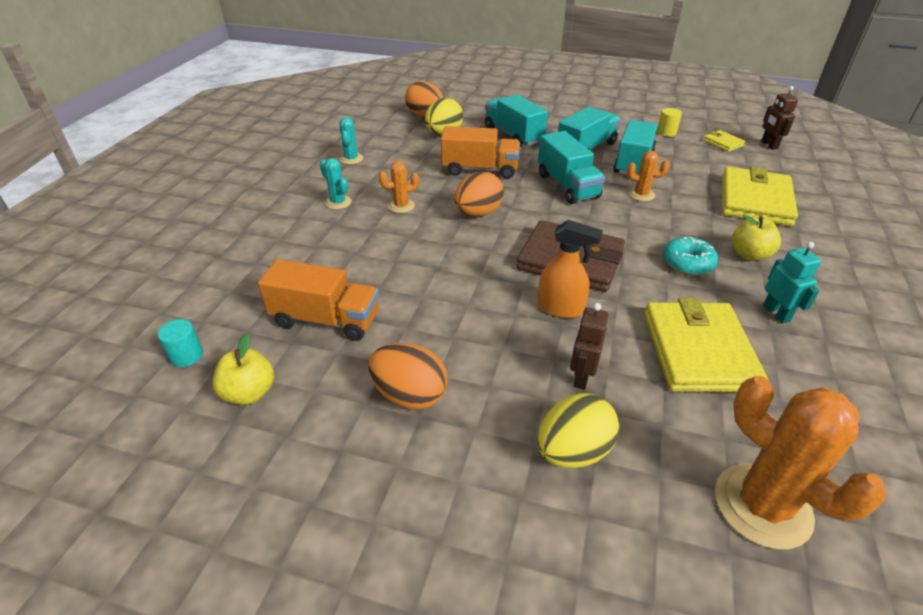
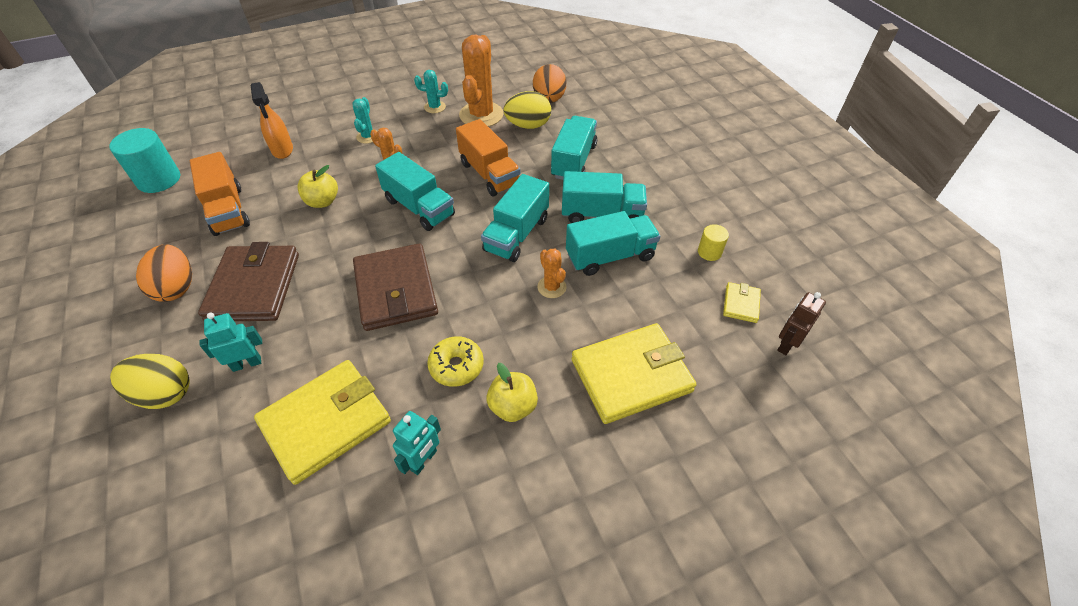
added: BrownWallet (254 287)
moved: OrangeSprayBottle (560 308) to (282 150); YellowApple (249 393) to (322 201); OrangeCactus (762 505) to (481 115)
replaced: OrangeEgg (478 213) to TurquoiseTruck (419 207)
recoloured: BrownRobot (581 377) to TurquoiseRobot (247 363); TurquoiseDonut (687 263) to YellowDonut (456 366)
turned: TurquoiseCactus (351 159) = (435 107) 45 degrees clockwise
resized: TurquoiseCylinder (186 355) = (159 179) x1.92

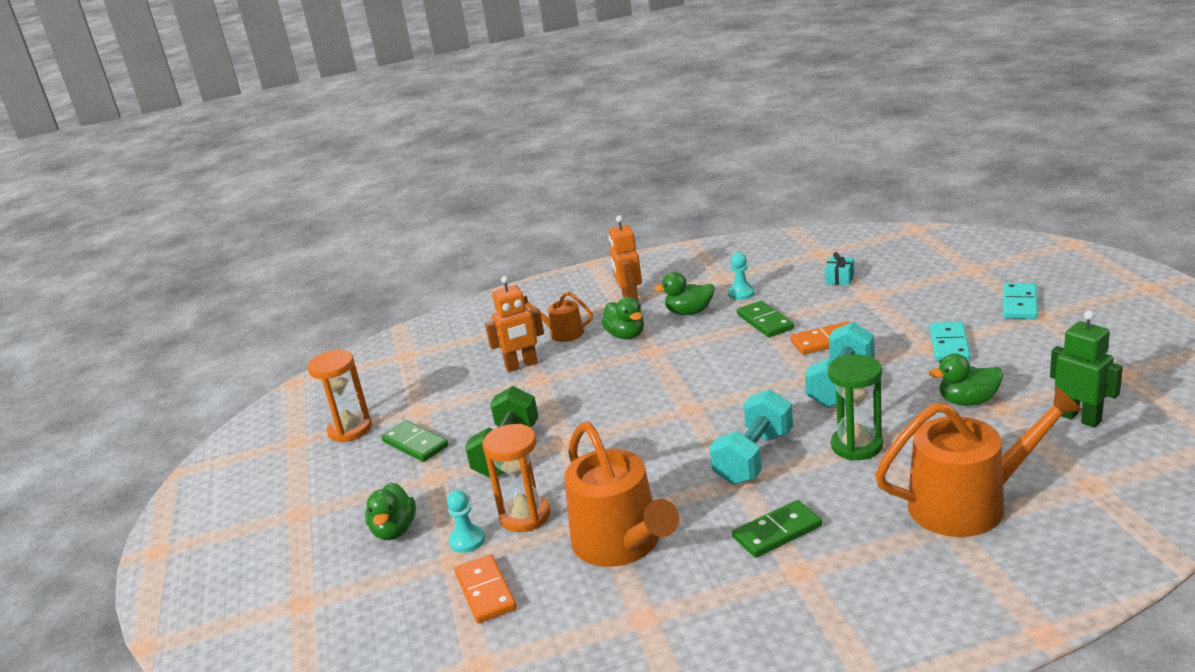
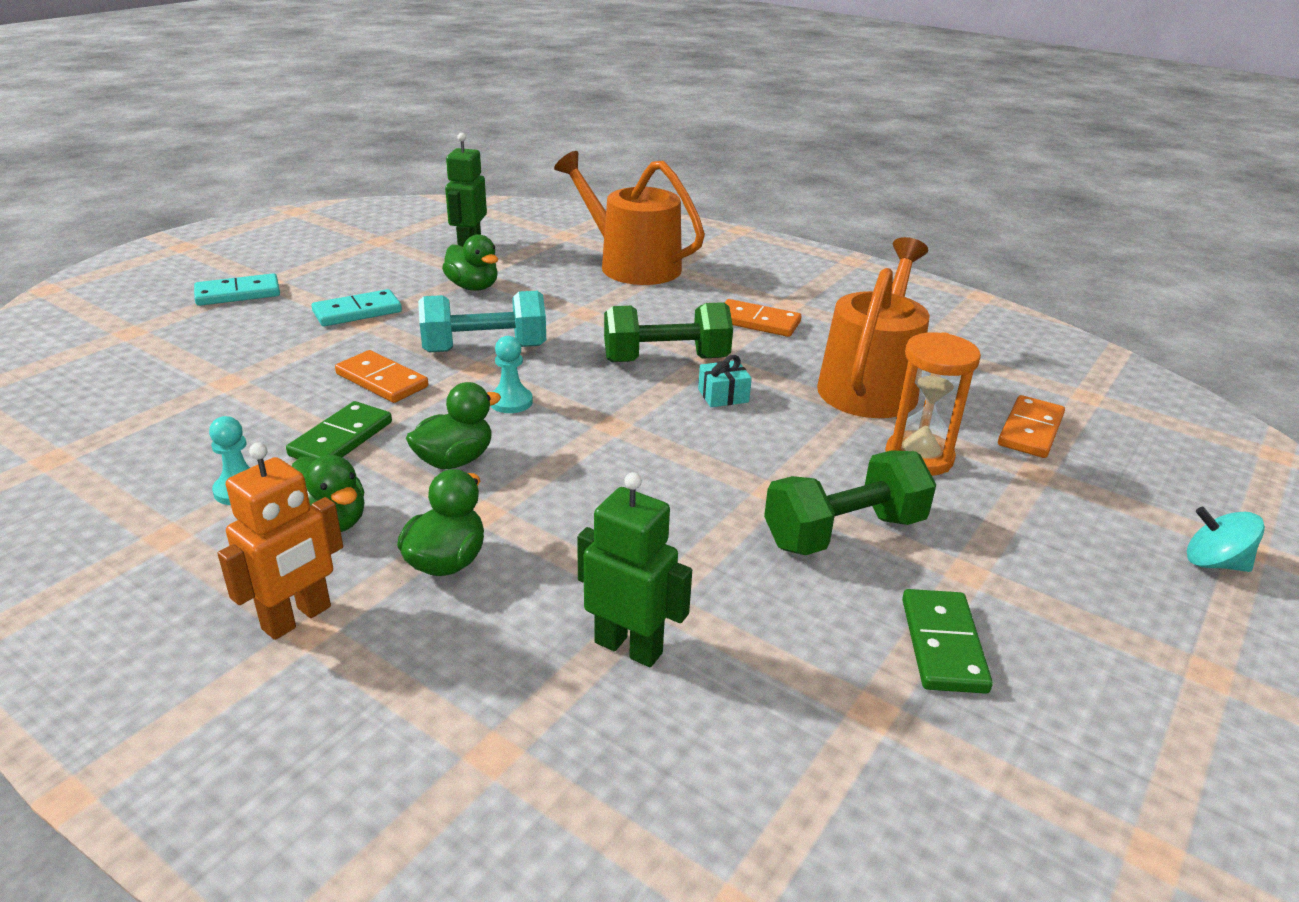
removed: OrangeHourglass (350 429); OrangeWateringCan (562 333); GreenHourglass (856 446)
added: TurquoiseSpinningTop (1214 563)
moved: GreenDuck (394 530) to (454 460); TurquoisePawn (467 540) to (511 402); TurquoiseGift (839 279) to (723 395)
recoloured: OrangeRobot (521 365) to GreenRobot (629 647); TurquoiseDumbbell (754 457) to GreenDumbbell (666 360); GreenDomino (777 532) to OrangeDomino (757 322)

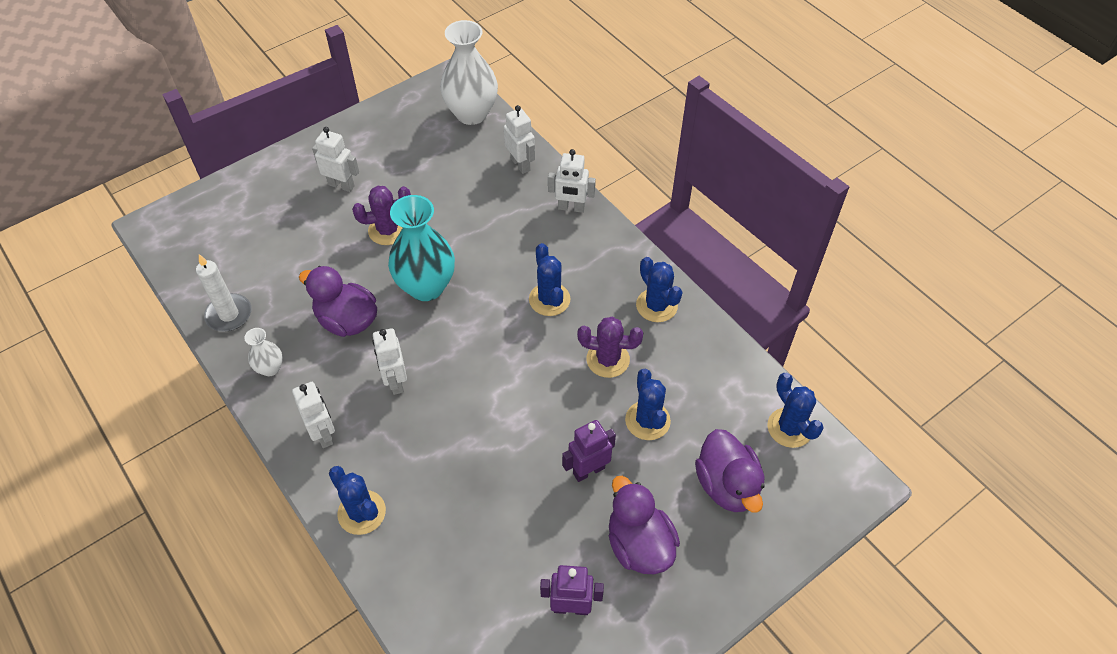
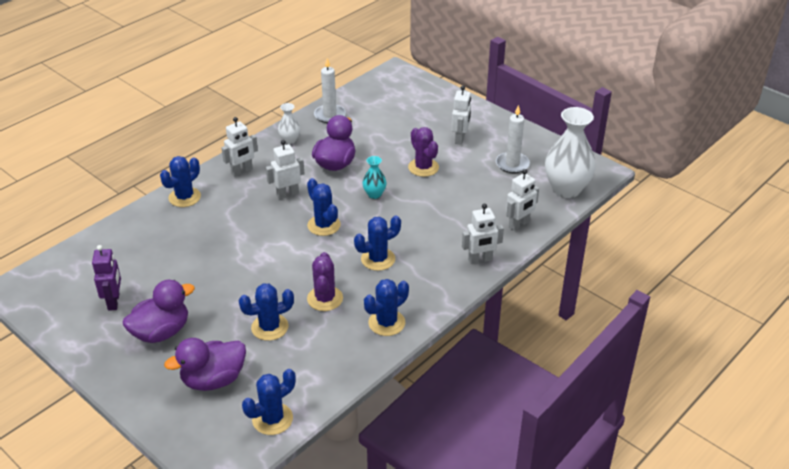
removed: PurpleRobot (588 470)
added: BlueCactus (324 225); WhiteCandle (512 164)
turned: WhiteRobot (571 208) = (480 260) 105 degrees counterclockwise
resized: TurquoiseVase (426 287) = (374 194) x0.48

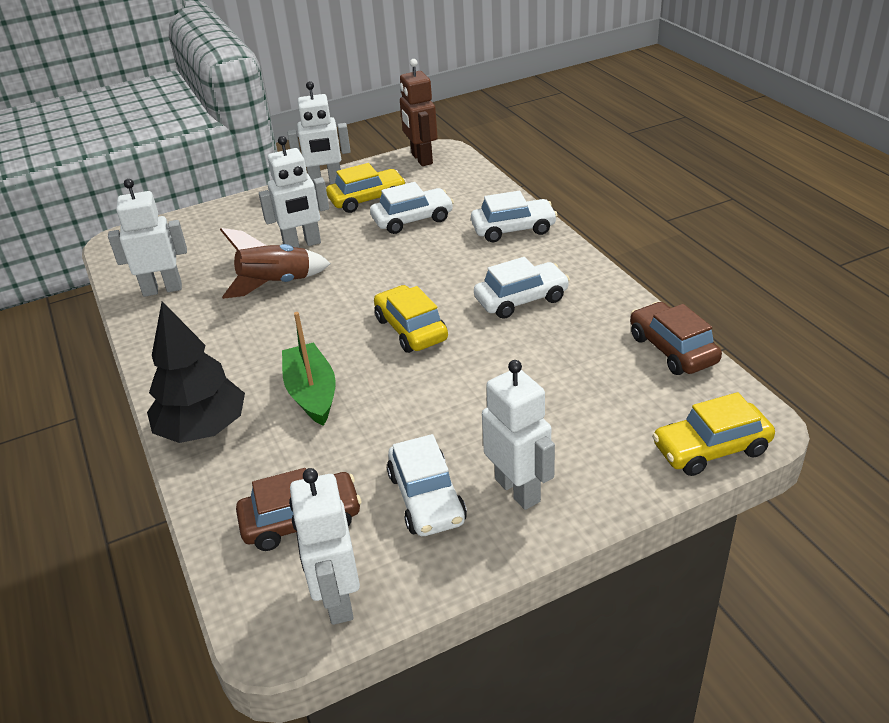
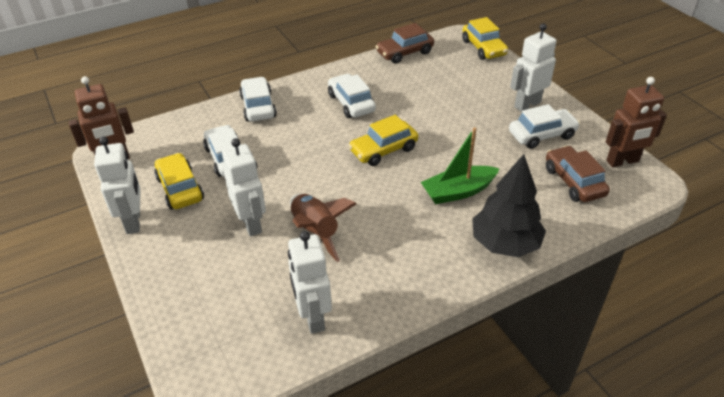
recoloured: WhiteRobot (337 600) to BrownRobot (622 161)

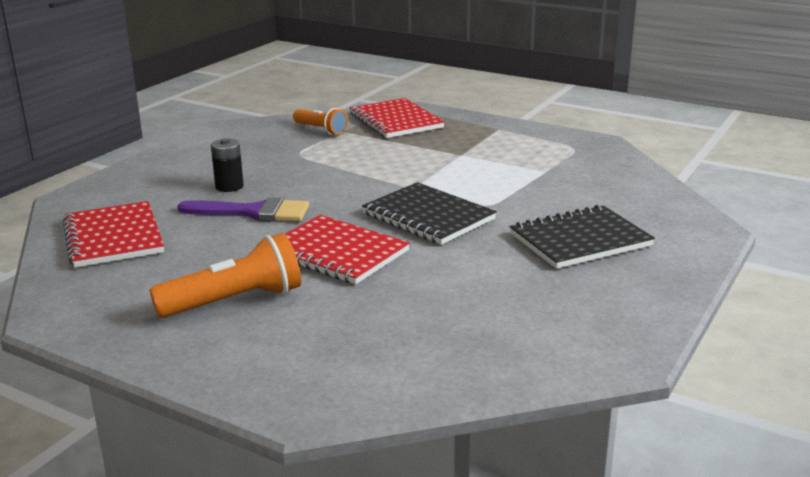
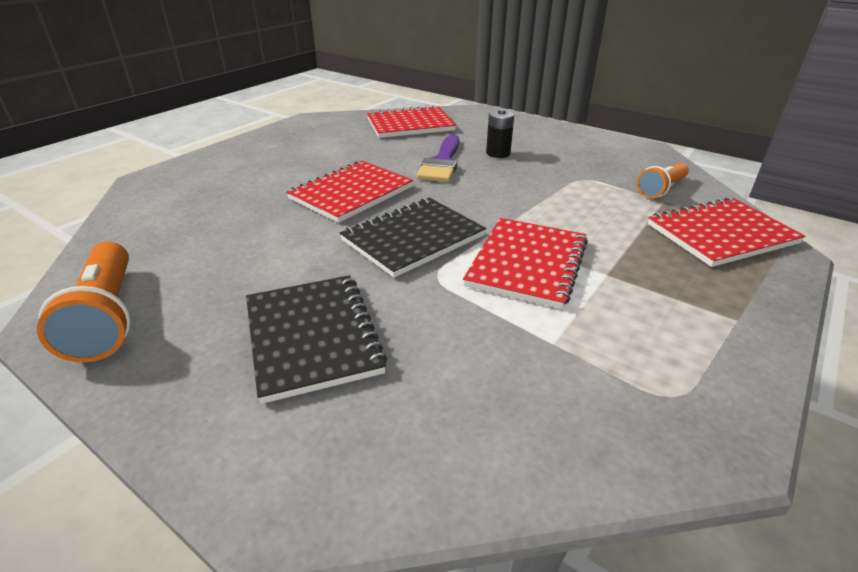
added: RedNotebook (527 263)
moved: OrangeFlashlight (235 301) to (107 317)

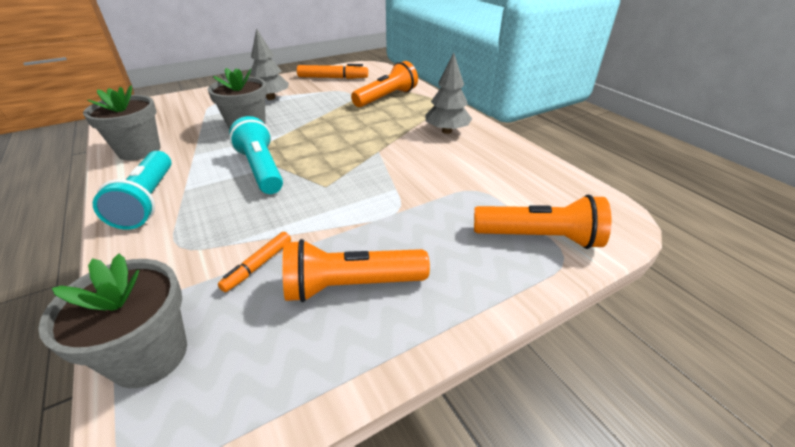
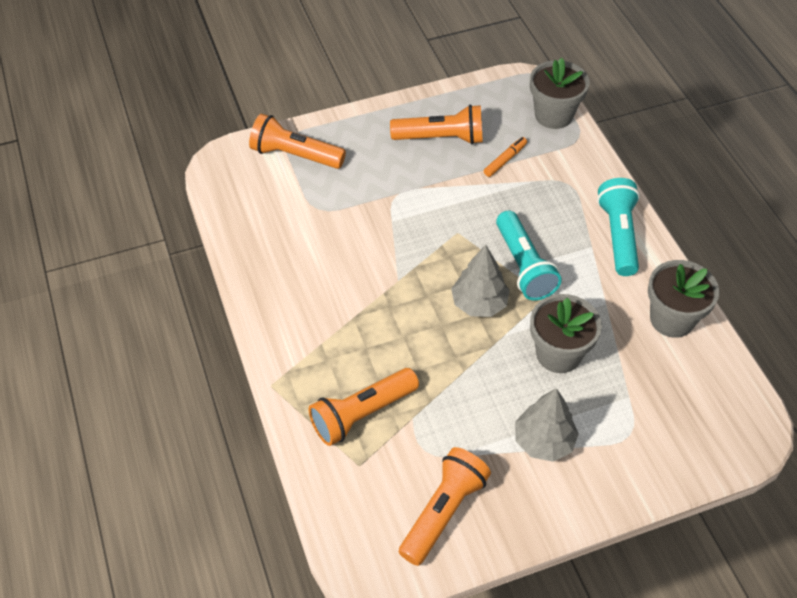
moved: GreyTree (447 131) to (479 303)
replaced: OrangeMarker (333 78) to OrangeFlashlight (443 511)

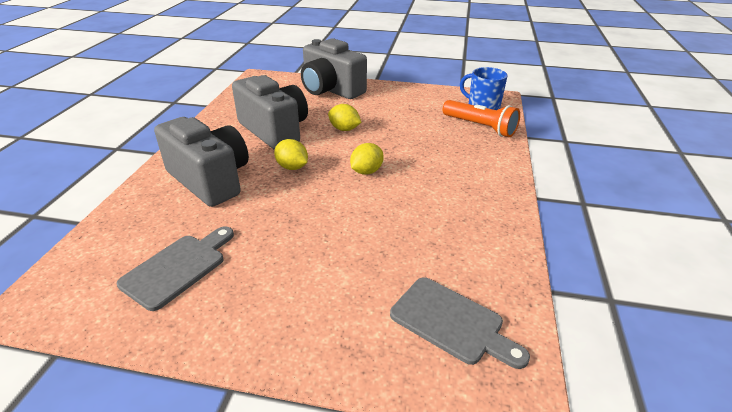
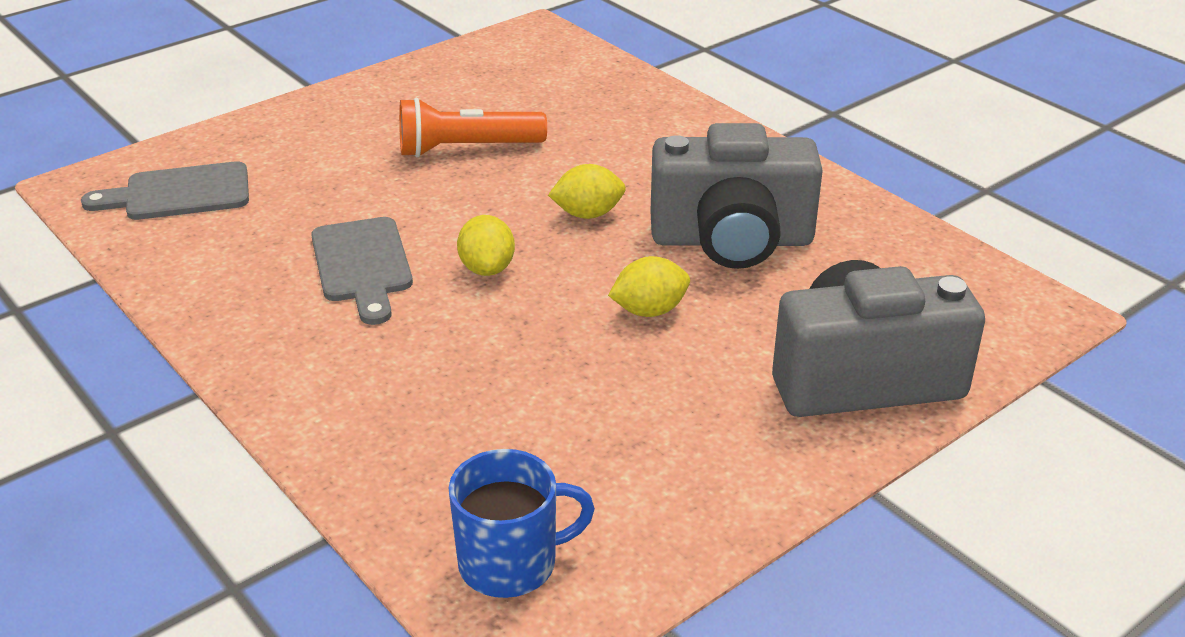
removed: GreyCamera (210 180)
moved: GreyCuttingBoard (178 268) to (362 265); OrangeFlashlight (480 127) to (467 149)

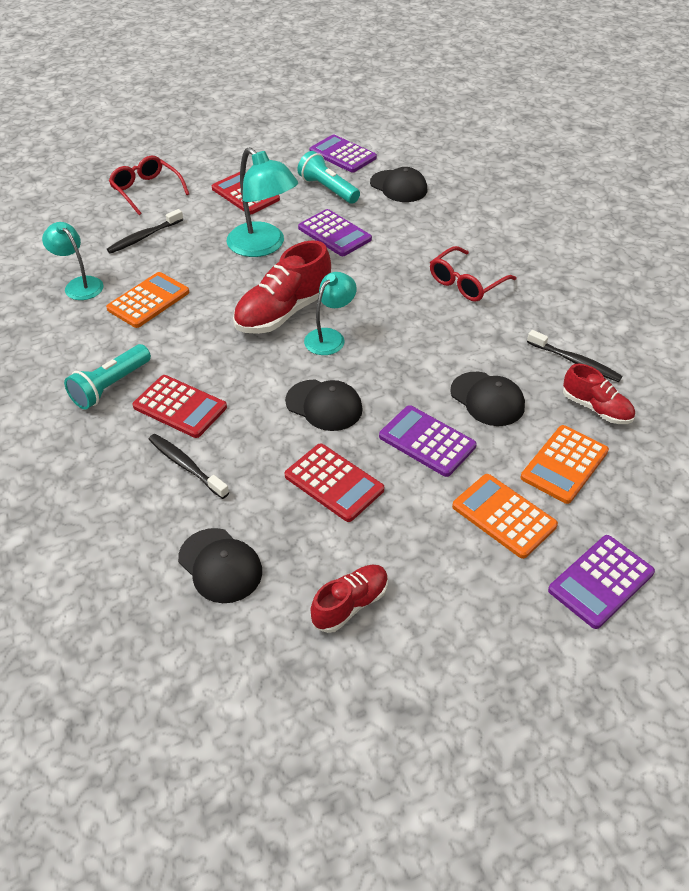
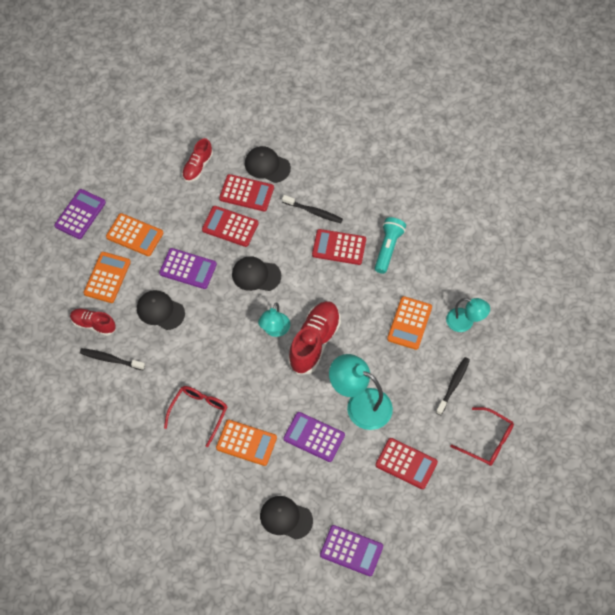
removed: TurquoiseFlashlight (328 189)
added: OrangeCalculator (246 443); RedCalculator (246 193)

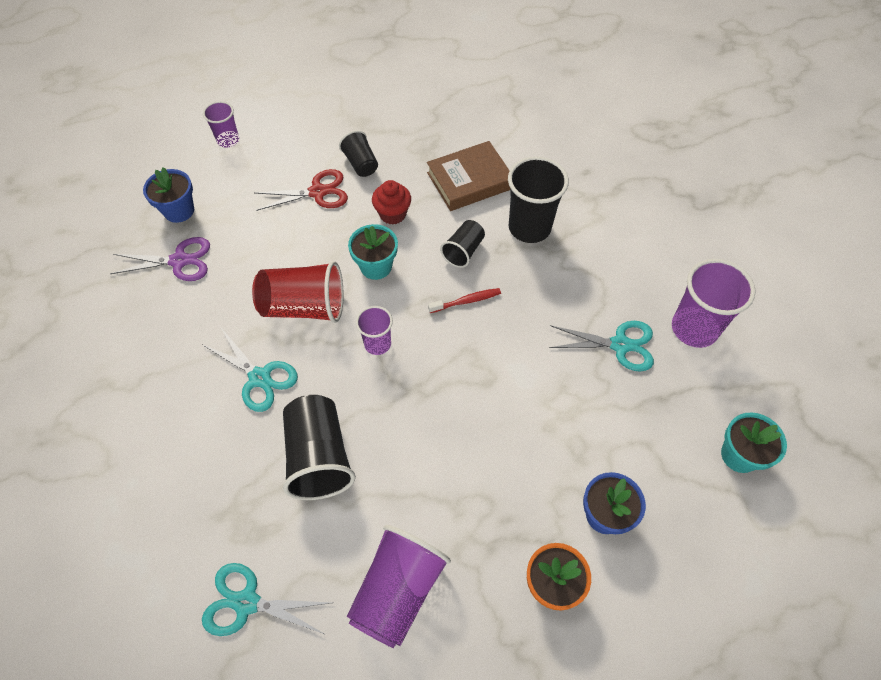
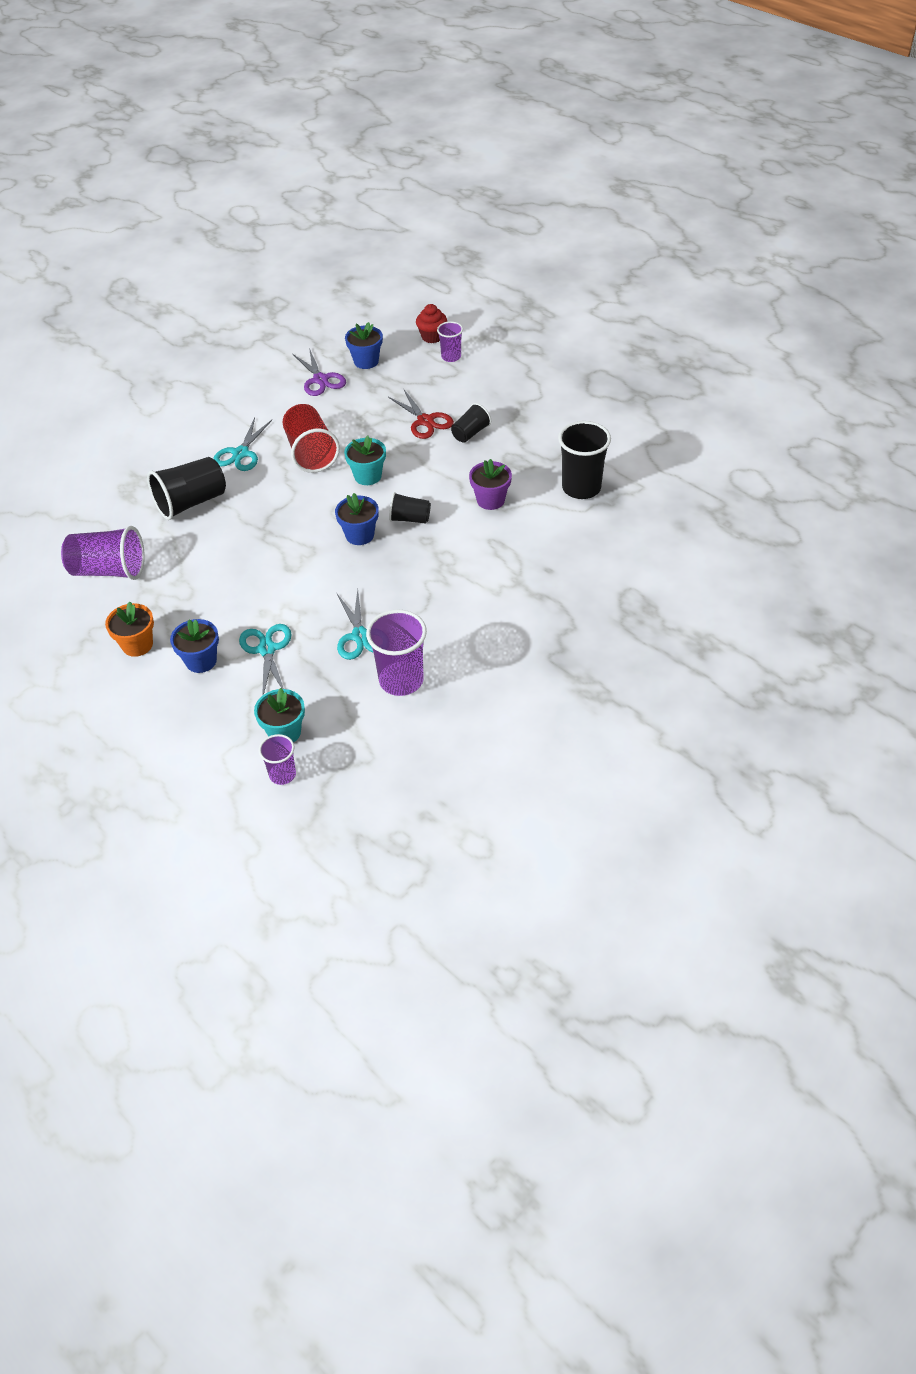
moved: TurquoiseScissors (247 602) to (267 649); PurpleCup (377 344) to (282 774); RedCupcake (392 214) to (432 337); BlackCup (529 227) to (581 488)
replaced: RedToothbrush (466 301) to BlueFlowerPot (359 535); BrownBook (469 181) to PurpleFlowerPot (490 500)

